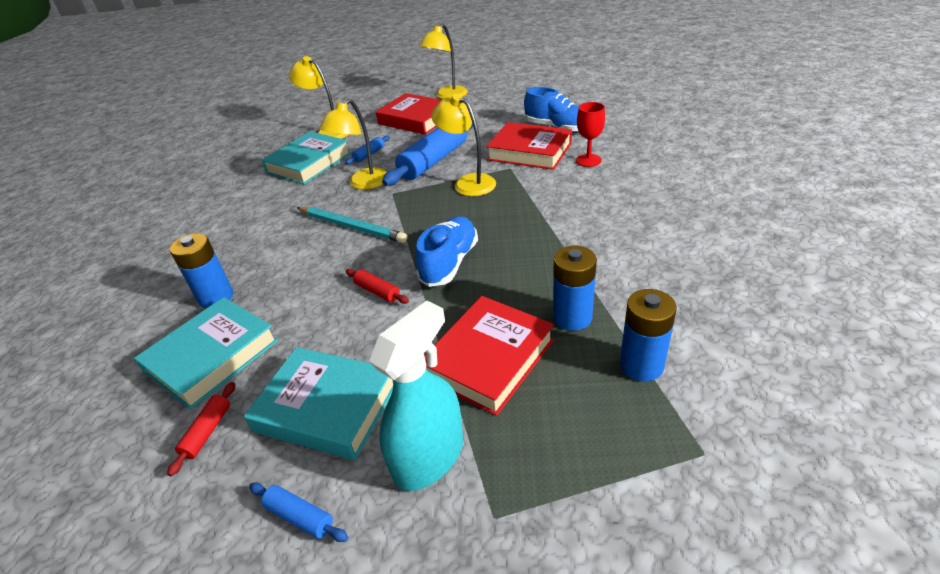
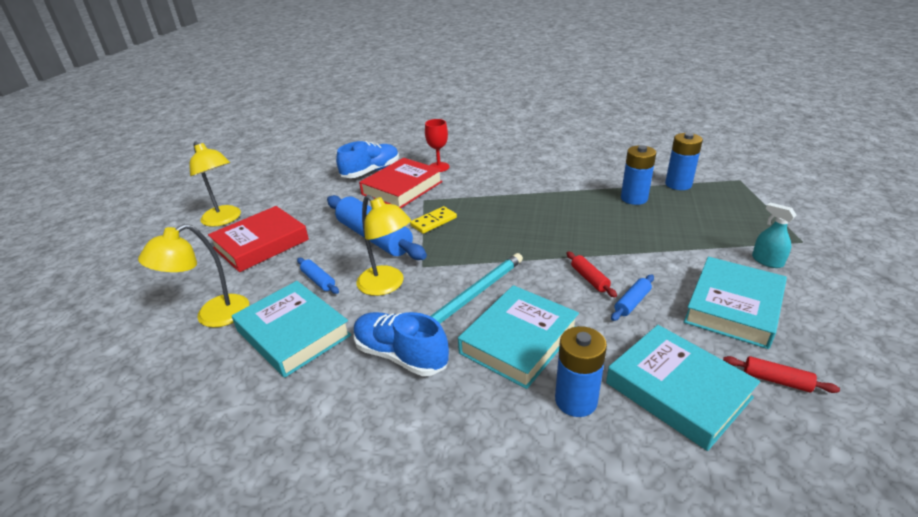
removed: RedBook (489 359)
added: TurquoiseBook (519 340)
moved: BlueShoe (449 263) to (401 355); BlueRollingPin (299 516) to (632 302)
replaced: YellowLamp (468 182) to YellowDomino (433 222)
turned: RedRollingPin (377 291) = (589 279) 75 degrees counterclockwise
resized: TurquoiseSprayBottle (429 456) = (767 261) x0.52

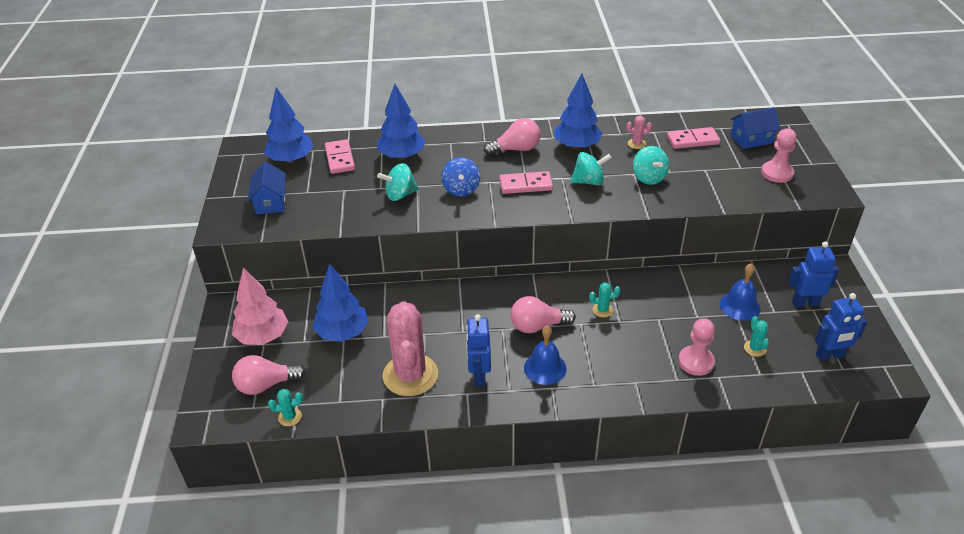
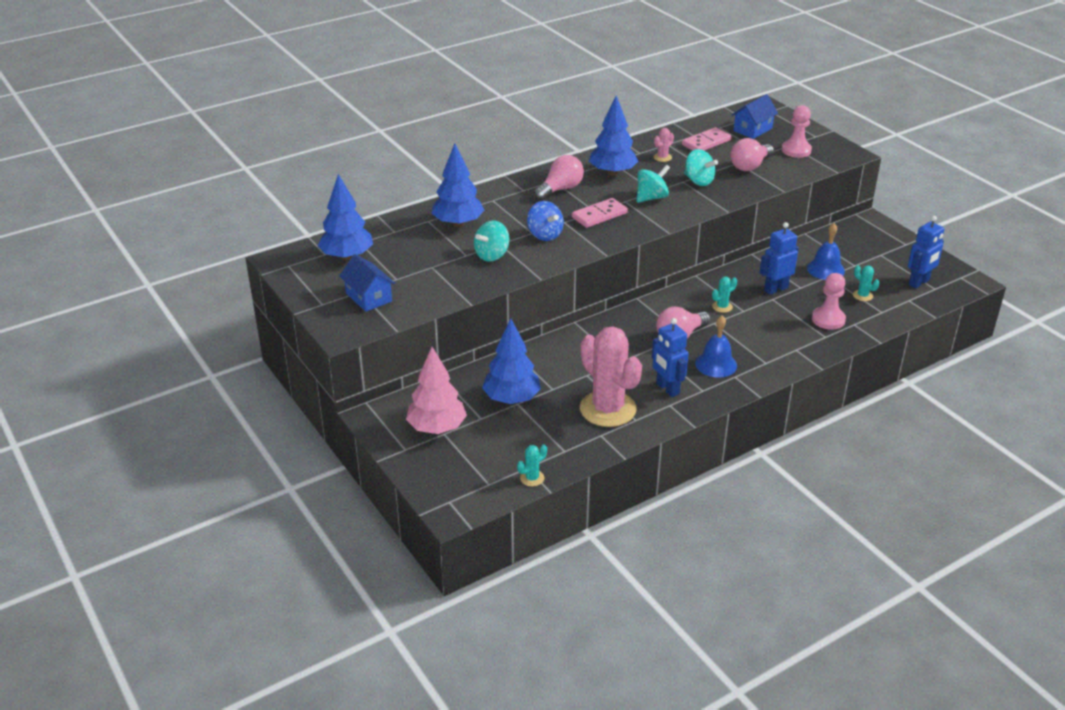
removed: PinkDomino (339 158)
moved: PinkLightBulb (266 385) to (750 166); BlueRobot (805 303) to (775 289)

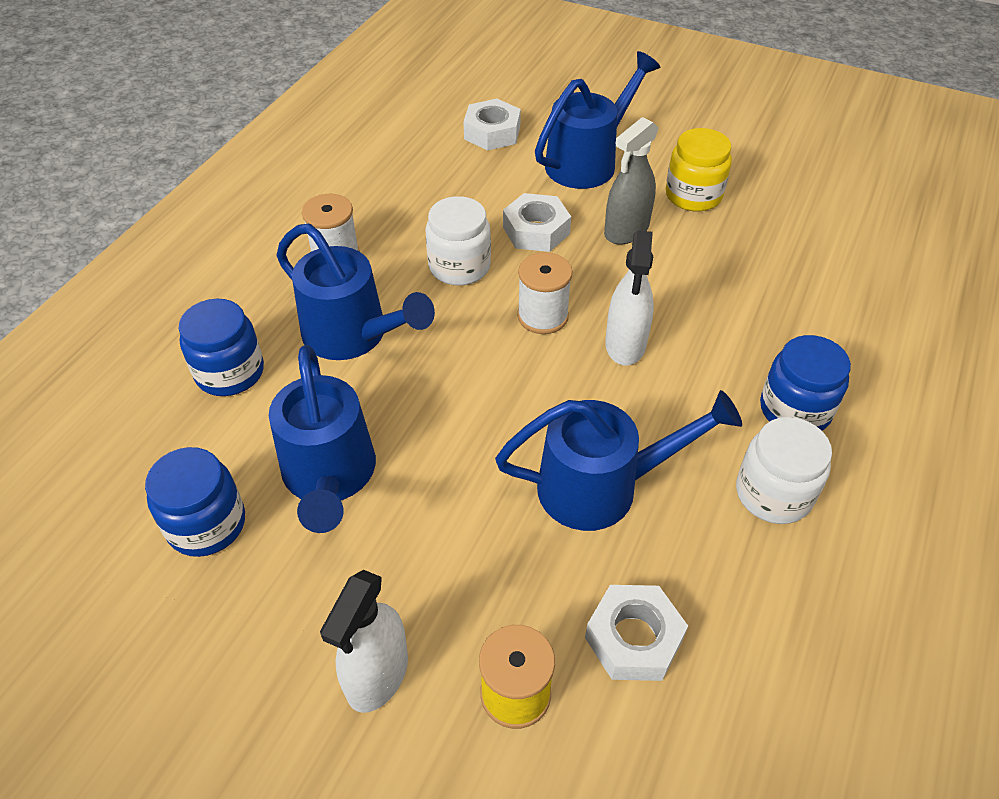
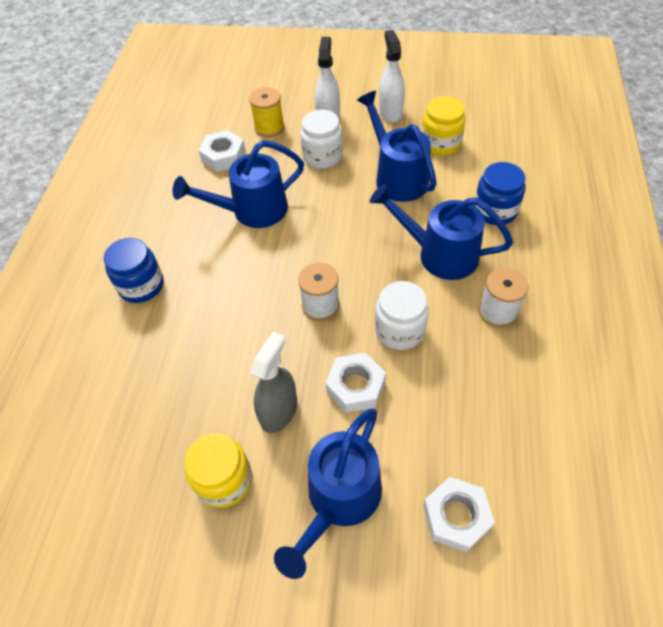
moved: WhiteJar (773 493) to (322 156); WhiteSprayBottle (625 344) to (390 112)
recoloured: BlueJar (206 524) to YellowJar (441 143)

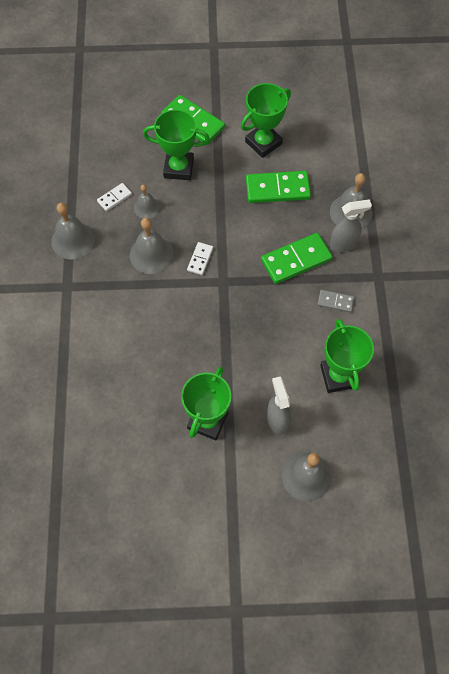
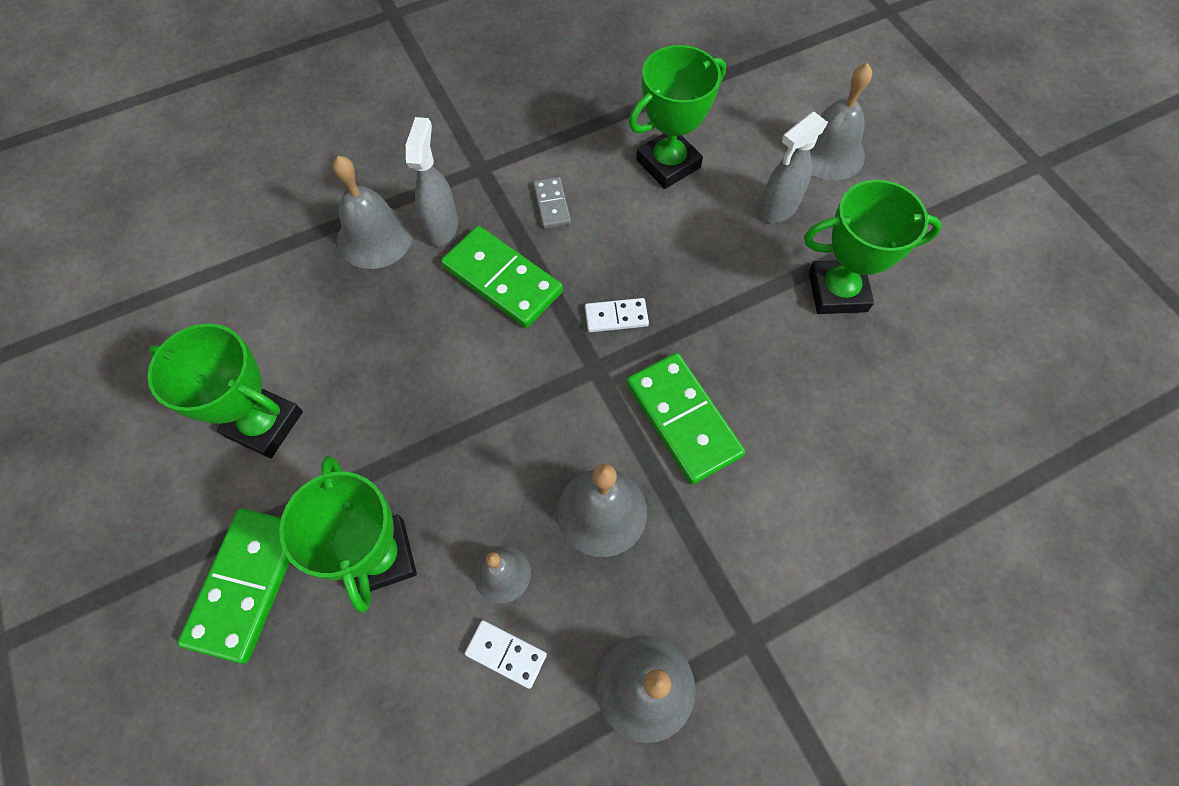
moved: WhiteDomino (200 259) to (616 317); GreenDomino (277 189) to (682 419)
turned: GreySprayBottle (343 244) = (442 227) 45 degrees clockwise

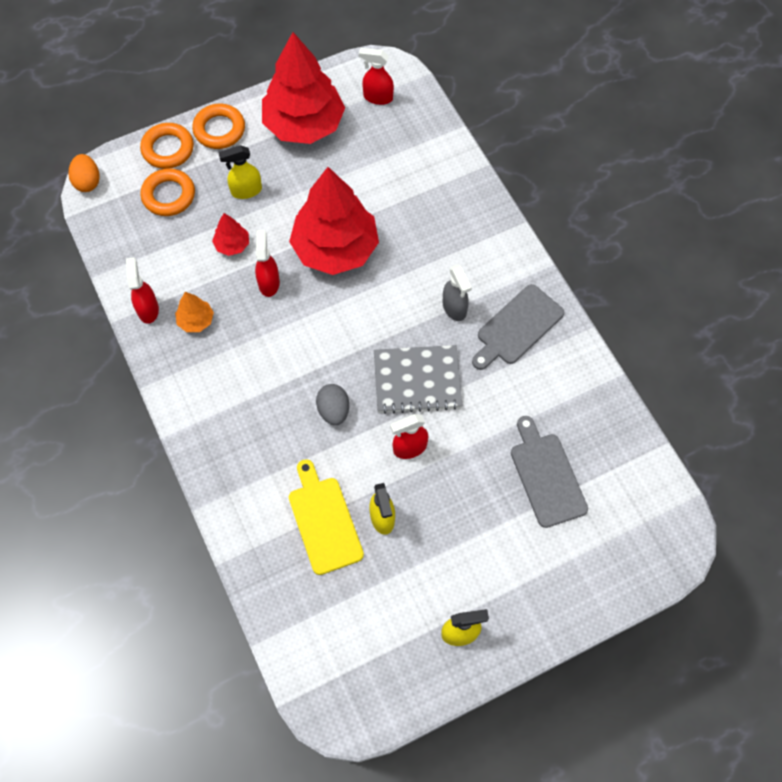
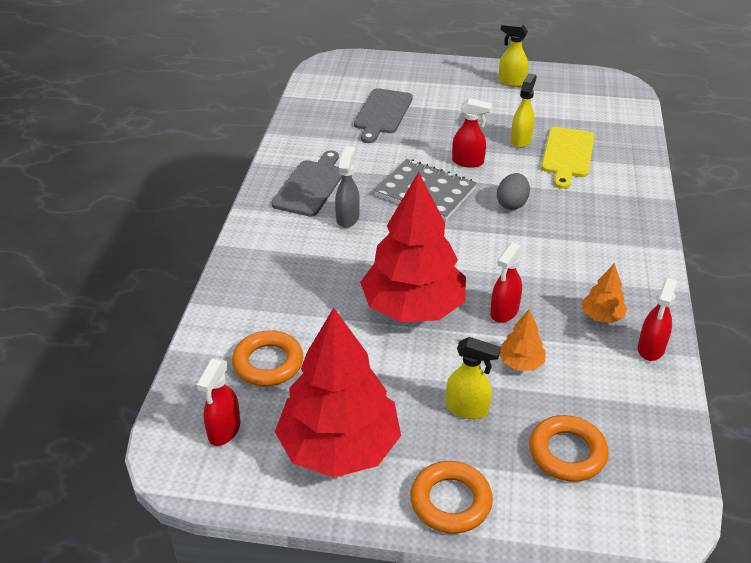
removed: OrangeEgg (87 182)
moved: OrangeRing (168 149) to (268 363)
recoloured: RedTree (232 245) to OrangeTree (521 363)
turned: RedSprayBottle (377 97) = (224 431) 60 degrees clockwise; GreyCuttingBoard (517 327) = (310 186) 60 degrees counterclockwise

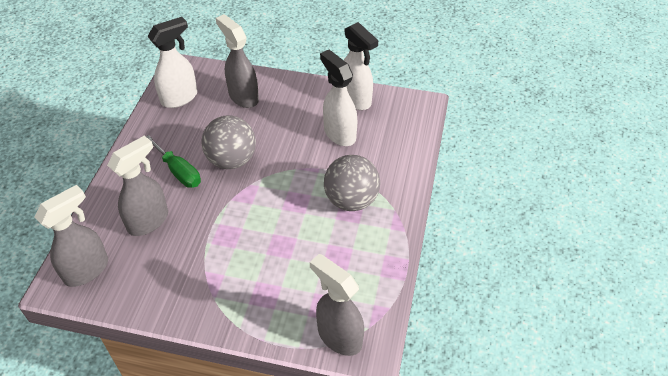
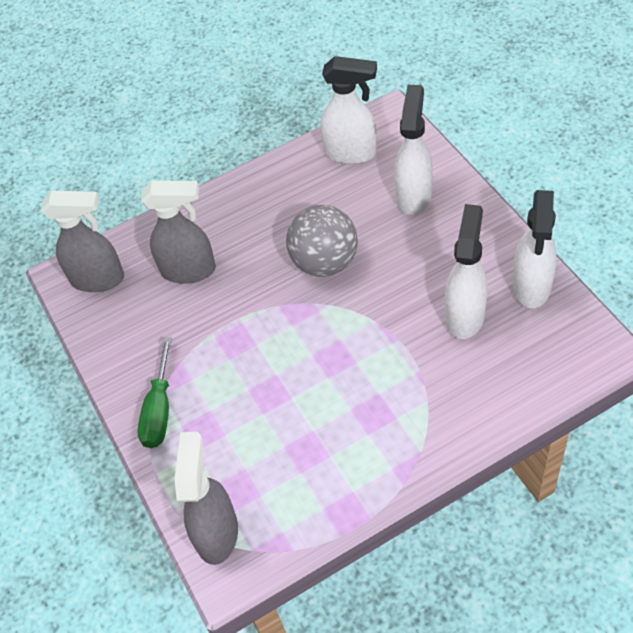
removed: GreyBall (351 200)
moved: GreenScrewdriver (179 171) to (159 410)
recoloured: GreySprayBottle (243 97) to WhiteSprayBottle (414 195)

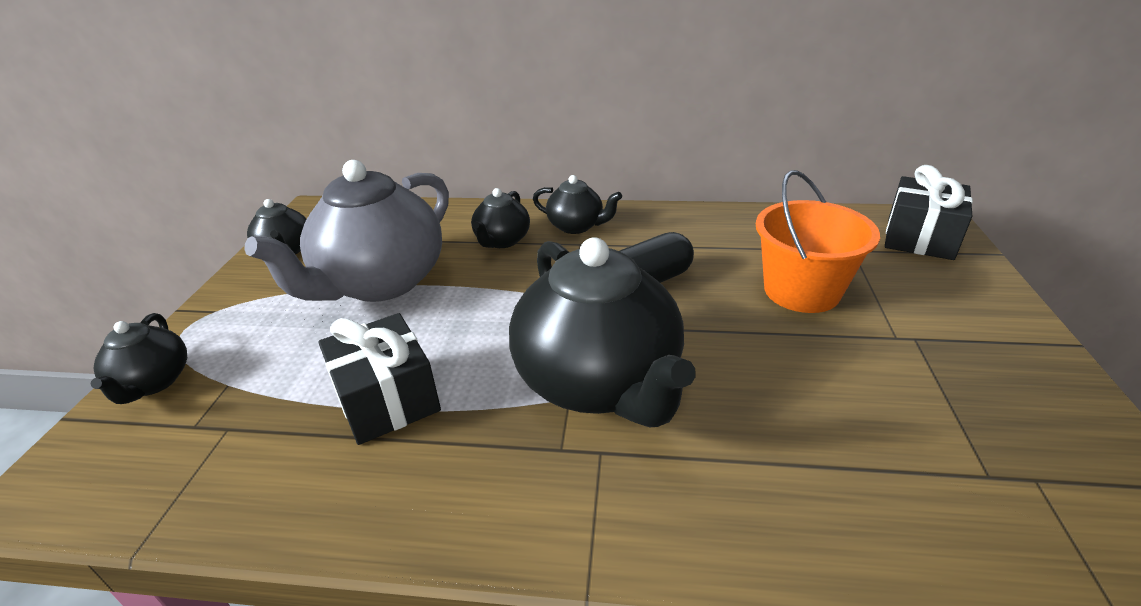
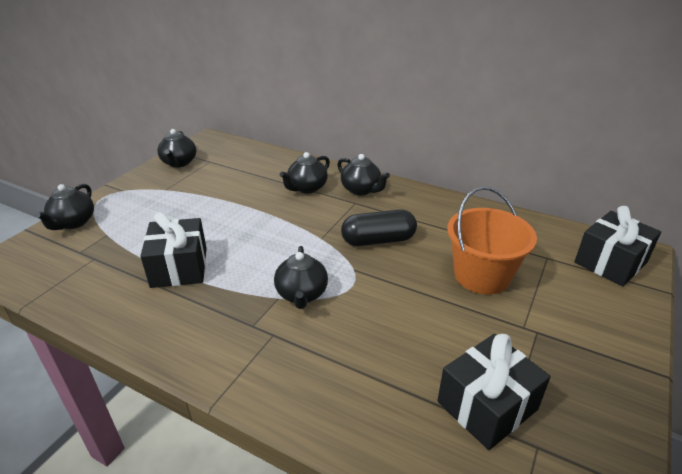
removed: GreyTeapot (381 282)
added: BlackGift (487 405)
resized: BlackTeapot (599 382) = (302 294) x0.48

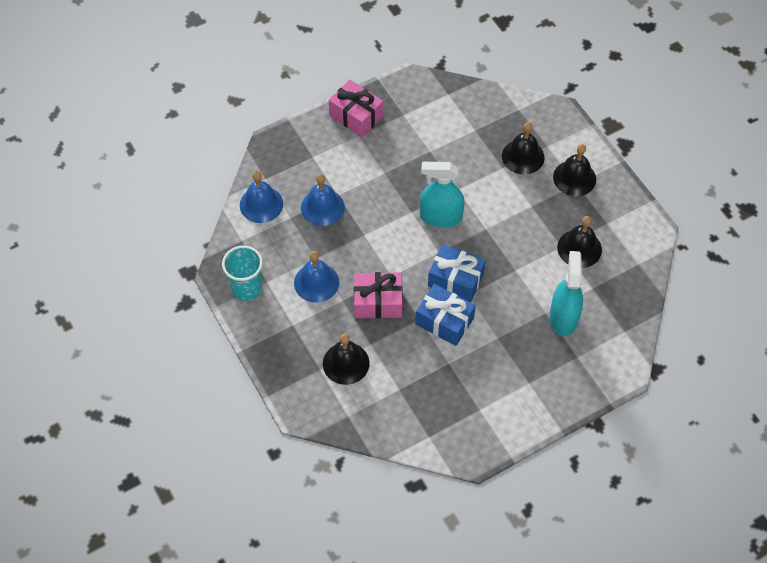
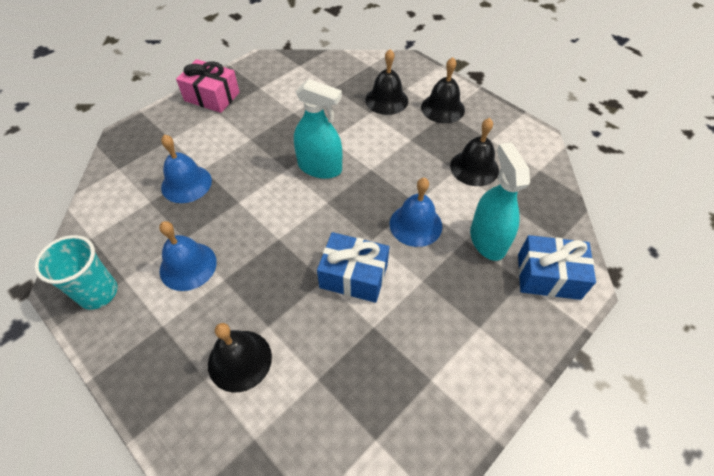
removed: PinkGift (378 302)
moved: BlueBell (261 204) to (415 224); BlueGift (455 280) to (548 276)
turned: TurquoiseSprayBottle (441 217) = (320 167) 150 degrees counterclockwise

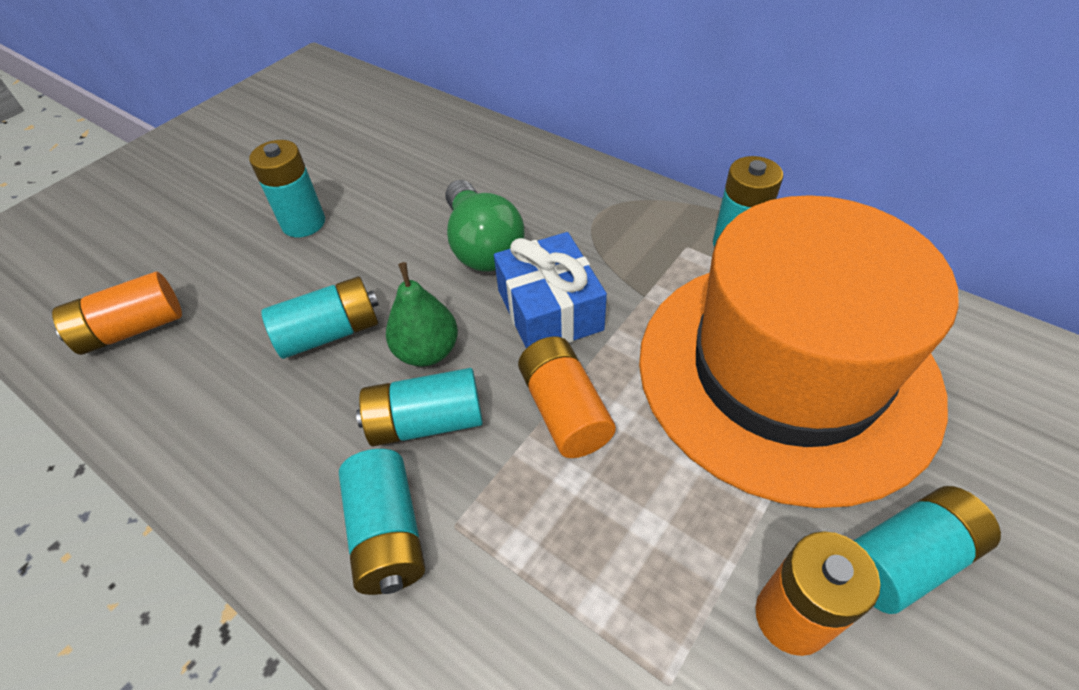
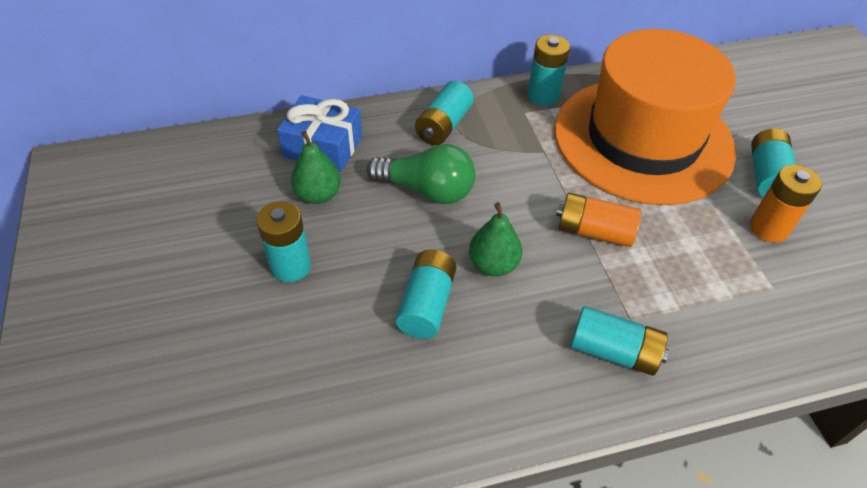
removed: OrangeBattery (132 329)
added: GreenPear (318 195)
moved: BlueGift (549 310) to (323 147); TurquoiseBattery (426 422) to (443 126)

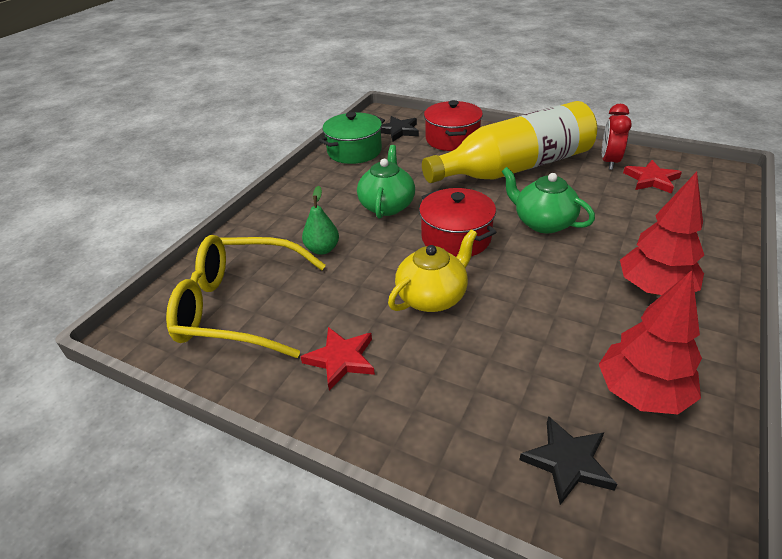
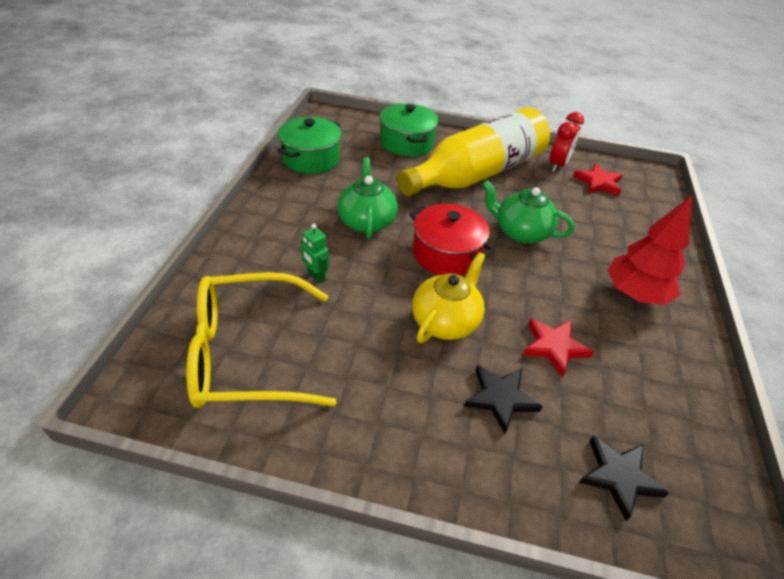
removed: RedTree (641 393)
moved: BlackStar (398 131) to (500 398); RedStar (341 359) to (554 347)
replaced: GreenPear (322 249) to GreenRobot (316 276)
recoloured: RedPot (452 139) to GreenPot (406 143)
turned: RedClock (609 162) = (557 165) 150 degrees counterclockwise

